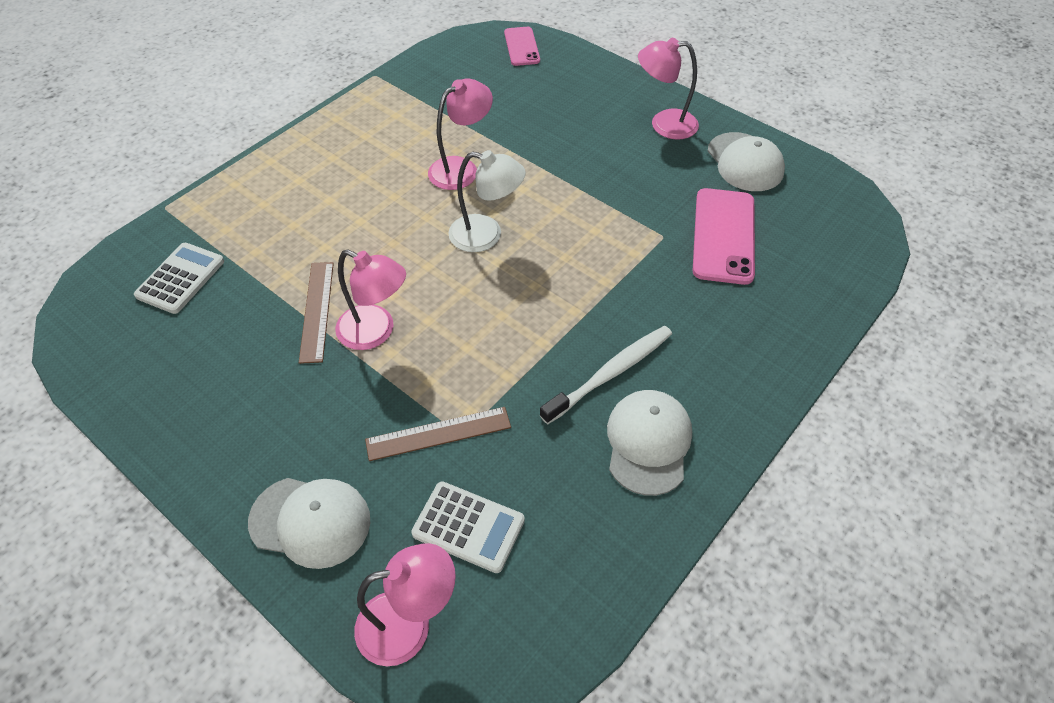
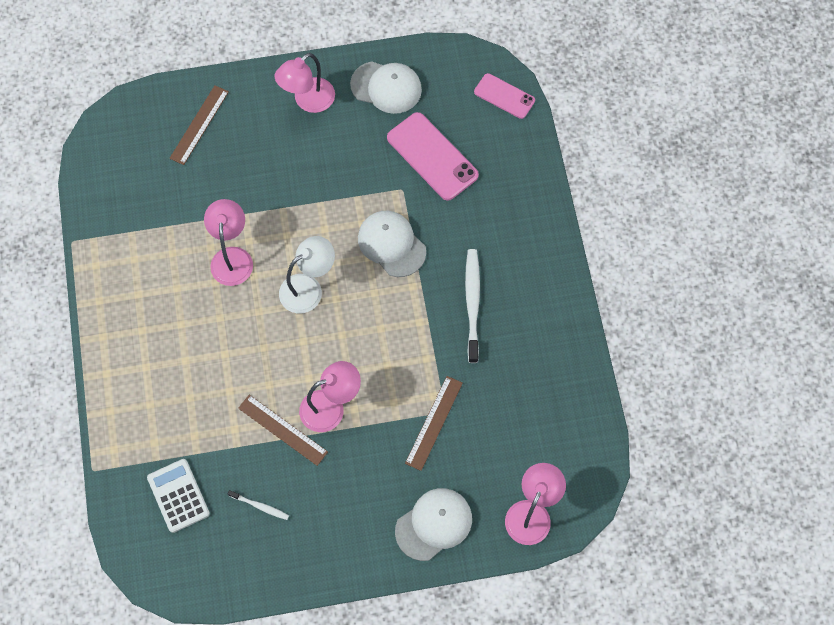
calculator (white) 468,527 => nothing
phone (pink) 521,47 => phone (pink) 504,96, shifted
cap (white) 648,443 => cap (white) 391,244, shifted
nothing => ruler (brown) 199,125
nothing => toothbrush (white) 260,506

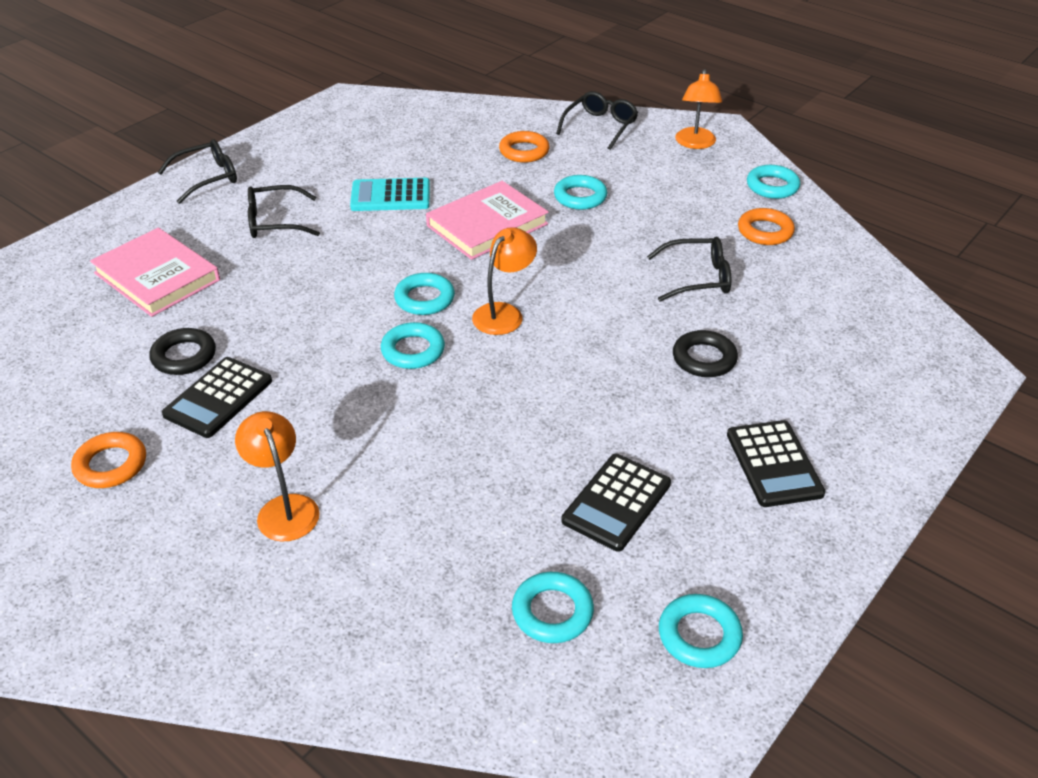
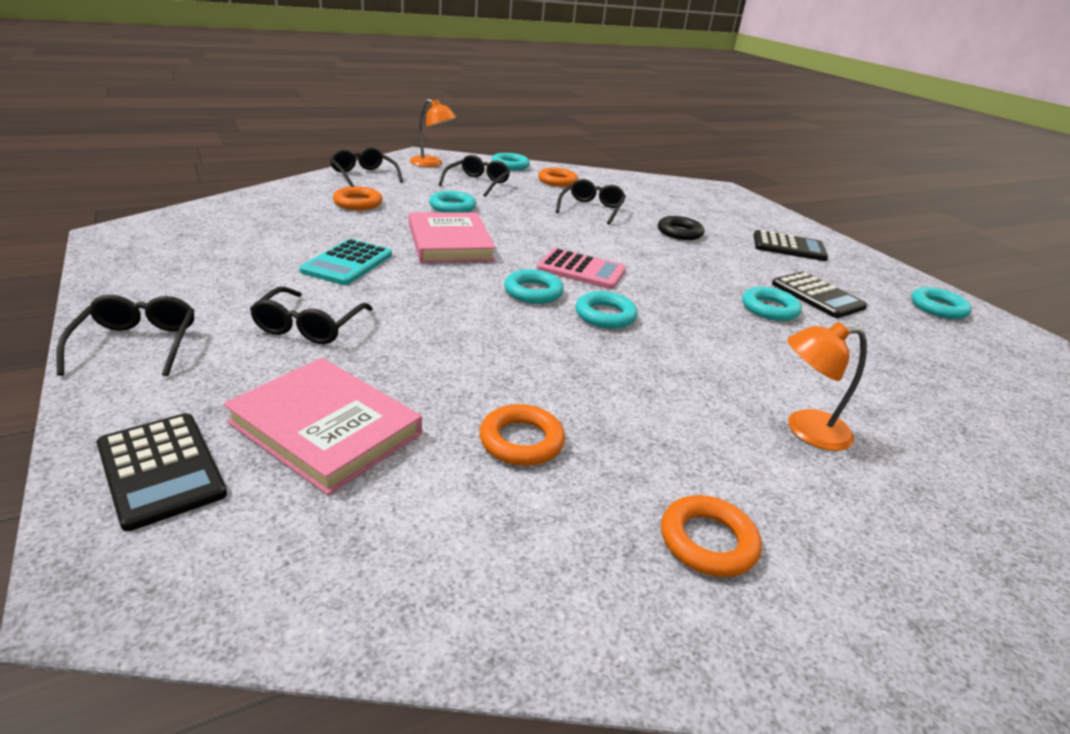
book (pink) 157,277 => book (pink) 325,428, 60 degrees clockwise
ring (black) 184,356 => ring (orange) 521,441
calculator (black) 218,398 => calculator (black) 161,470, shifted
lamp (orange) 504,313 => calculator (pink) 581,270
ring (turquoise) 552,612 => ring (turquoise) 769,309, shifted
nothing => glasses (black) 478,183

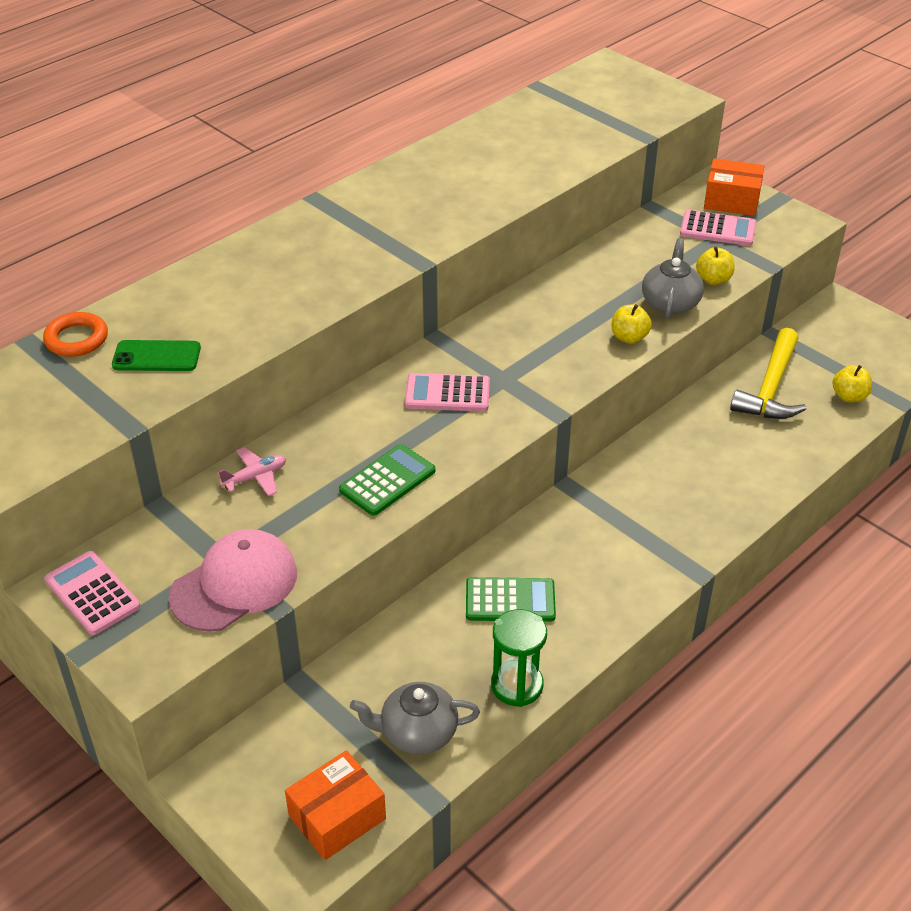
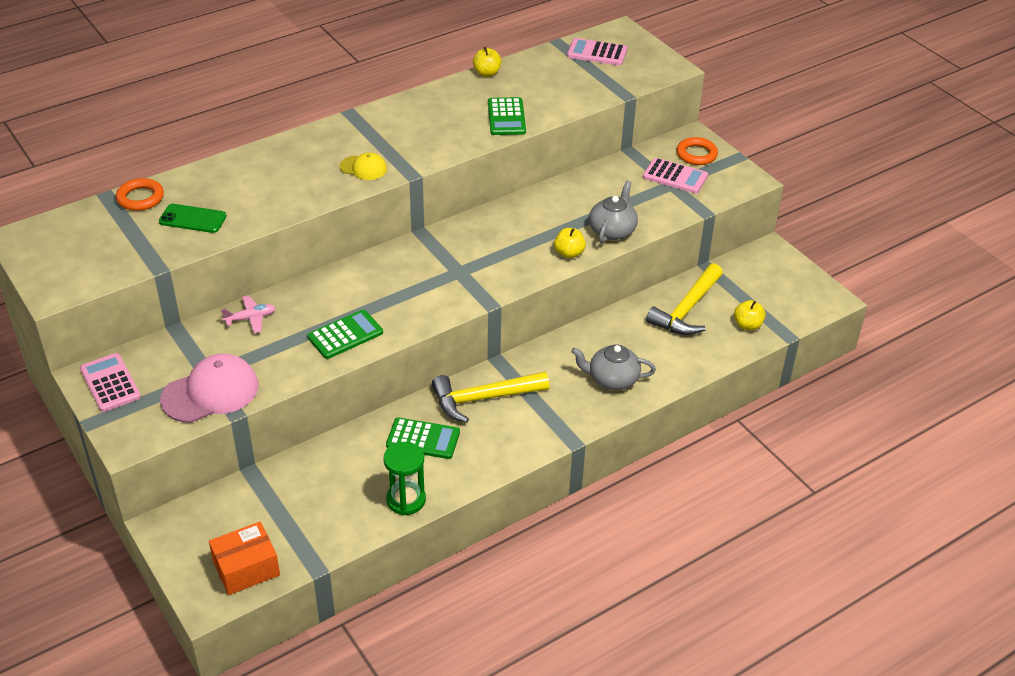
teapot (grey) 417,732 => teapot (grey) 612,379, shifted
calculator (pink) 447,393 => calculator (pink) 597,53, shifted
apple (yellow) 713,279 => apple (yellow) 487,73, shifted
box (orange) 731,200 => ring (orange) 696,154
nothing => cap (yellow) 363,168
nothing => hammer (yellow) 483,398
nothing => calculator (green) 506,117

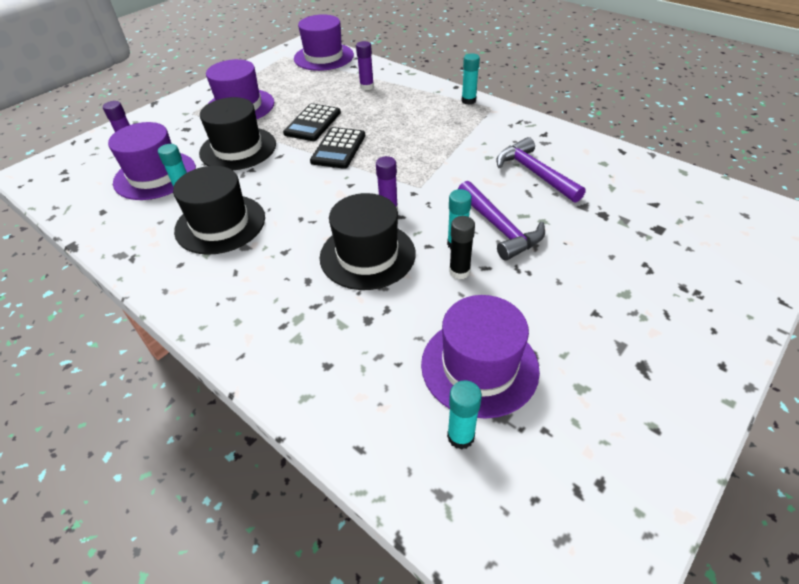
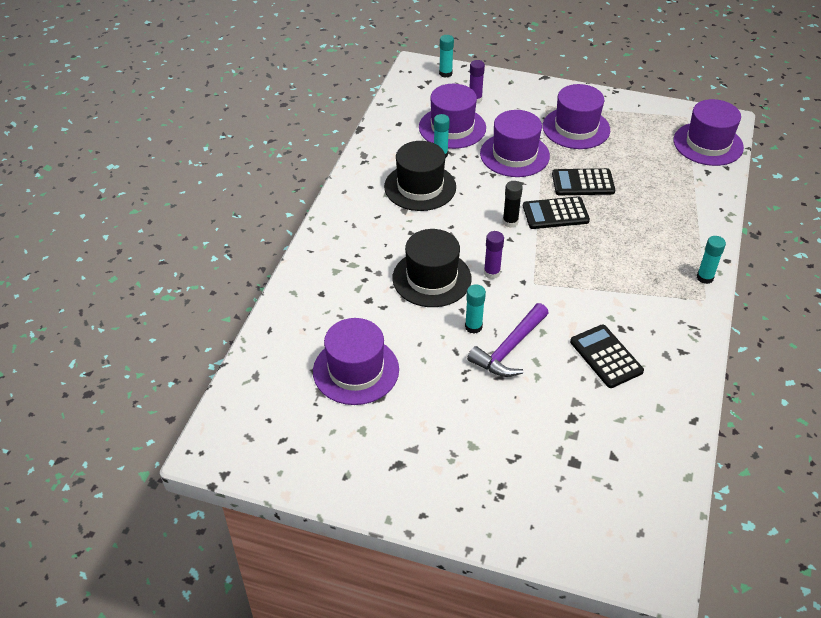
hat (black) 238,148 => hat (purple) 514,155
glue stick (purple) 366,87 => nothing
glue stick (turquoise) 460,436 => glue stick (turquoise) 445,73, shifted
glue stick (black) 459,271 => glue stick (black) 510,222, shifted
hammer (purple) 534,173 => calculator (black) 606,356

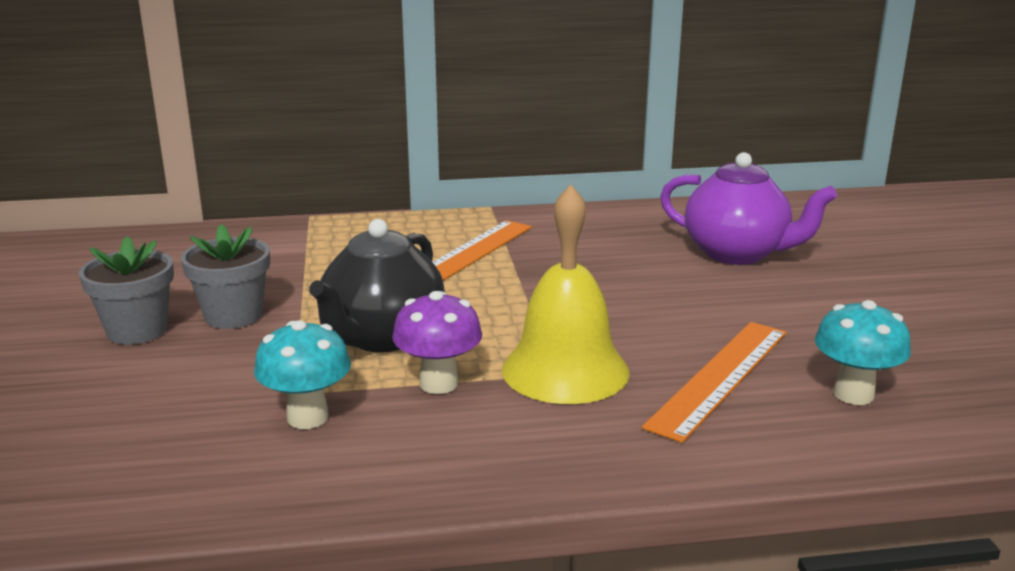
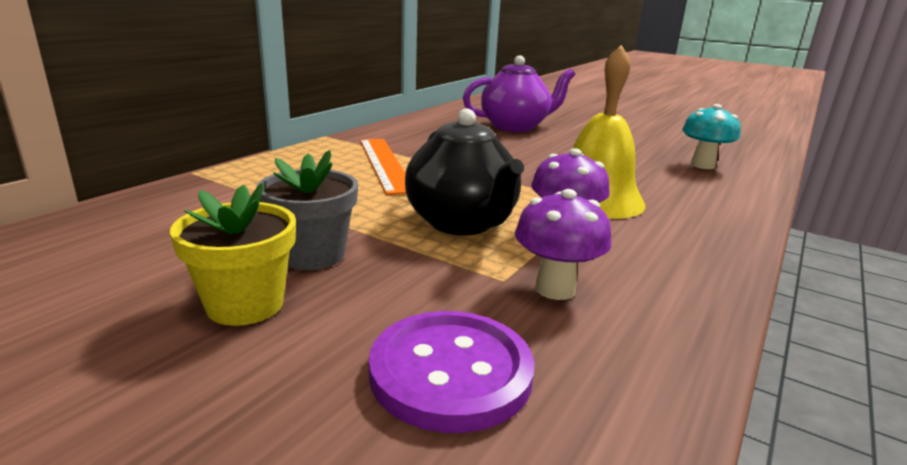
flower pot (grey) 137,330 => flower pot (yellow) 245,304
mushroom (turquoise) 308,417 => mushroom (purple) 555,289
ruler (orange) 719,377 => nothing
nothing => button (purple) 451,372

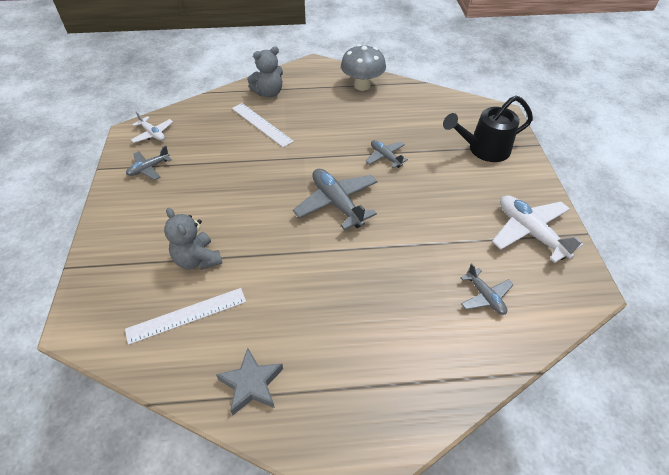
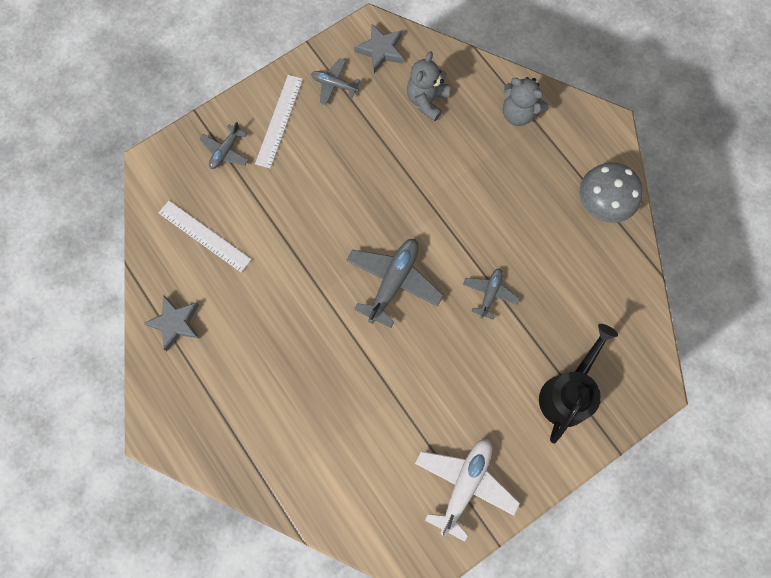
plane (white) 153,134 => star (grey) 381,50
teddy bear (grey) 197,259 => teddy bear (grey) 427,100, shifted
ruler (white) 261,124 => ruler (white) 279,121, shifted
watering can (black) 483,150 => watering can (black) 568,392, 75 degrees clockwise
plane (grey) 485,296 => plane (grey) 225,151, shifted

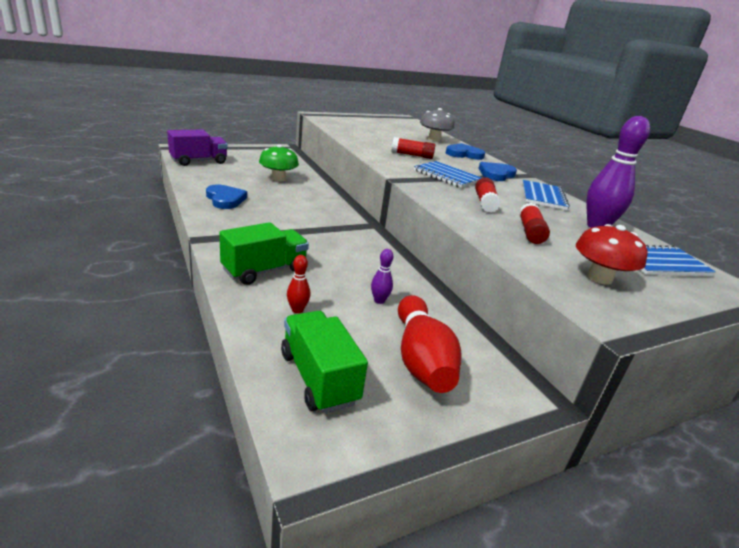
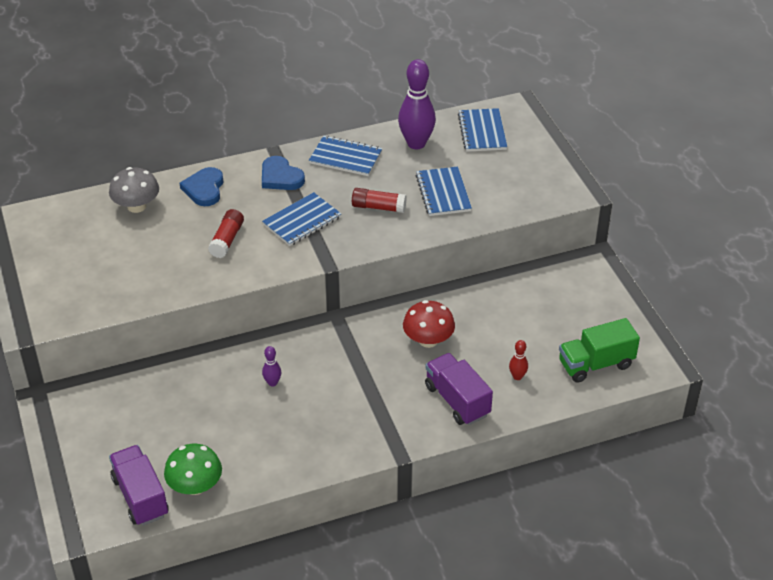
heart (blue) 225,199 => nothing
truck (green) 265,270 => truck (purple) 457,400
mushroom (green) 278,178 => mushroom (green) 195,486, shifted
bowling pin (purple) 379,300 => bowling pin (purple) 272,383, shifted
bowling pin (red) 421,359 => nothing
glue stick (red) 530,232 => notebook (blue) 443,193
mushroom (red) 599,278 => mushroom (red) 428,340, shifted

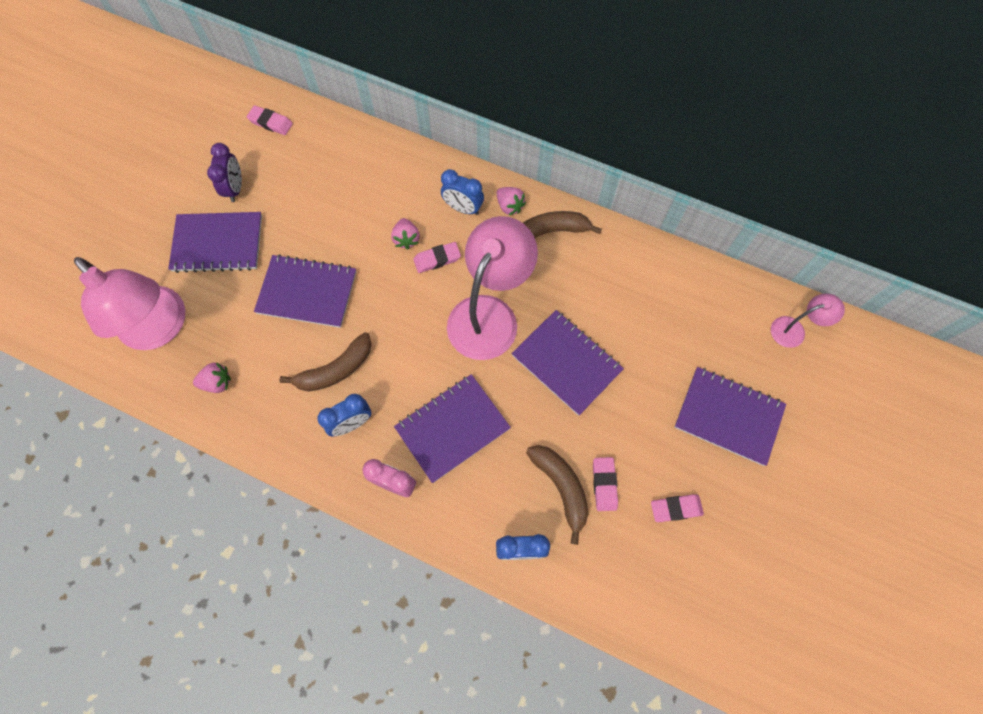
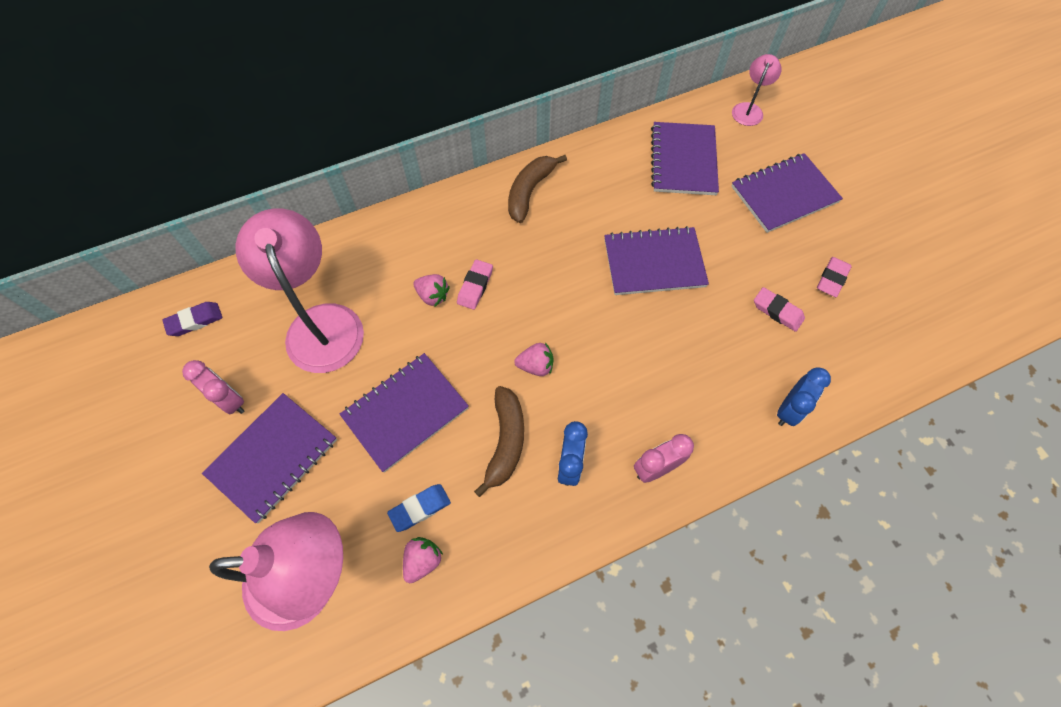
clock (purple) 235,188 => clock (pink) 230,400
eraser (pink) 271,123 => eraser (purple) 195,321
notebook (purple) 452,428 => notebook (purple) 683,160, shifted
clock (blue) 463,208 => nothing
lamp (pink) 489,314 => lamp (pink) 320,323, shifted
strawberry (pink) 509,206 => strawberry (pink) 536,366, shifted
banana (brown) 561,487 => nothing
nothing => eraser (blue) 420,508

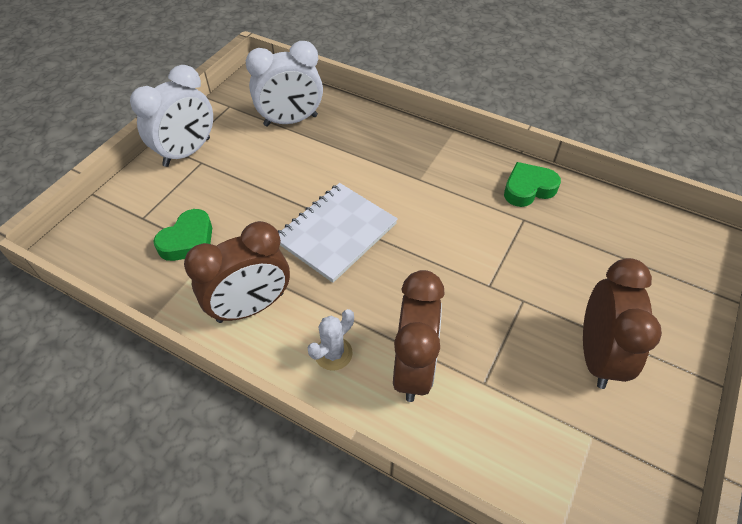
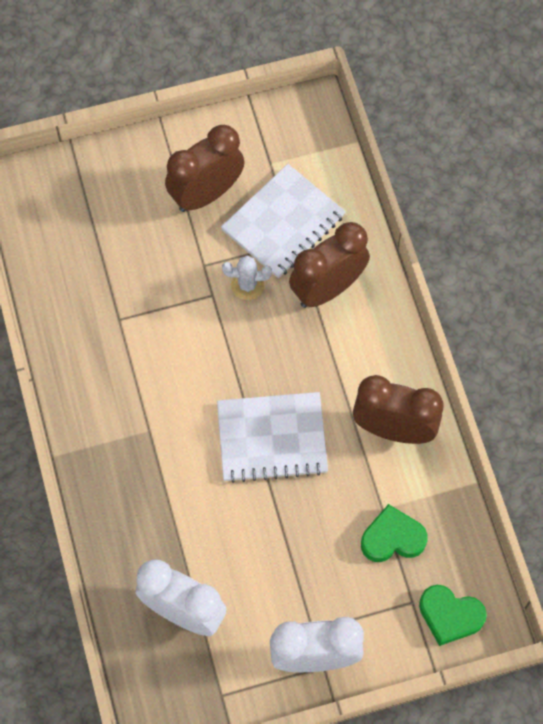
cactus (white) 333,353 => cactus (white) 247,285, shifted
heart (green) 528,189 => heart (green) 450,616, shifted
nothing => notebook (white) 283,223

